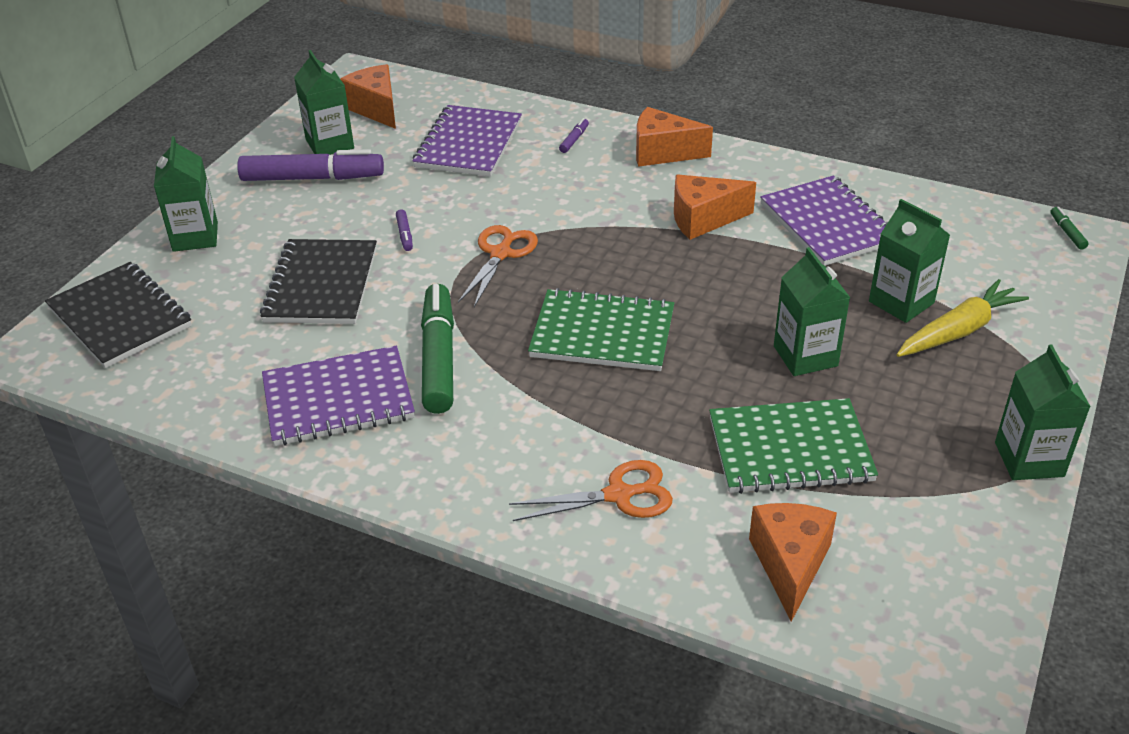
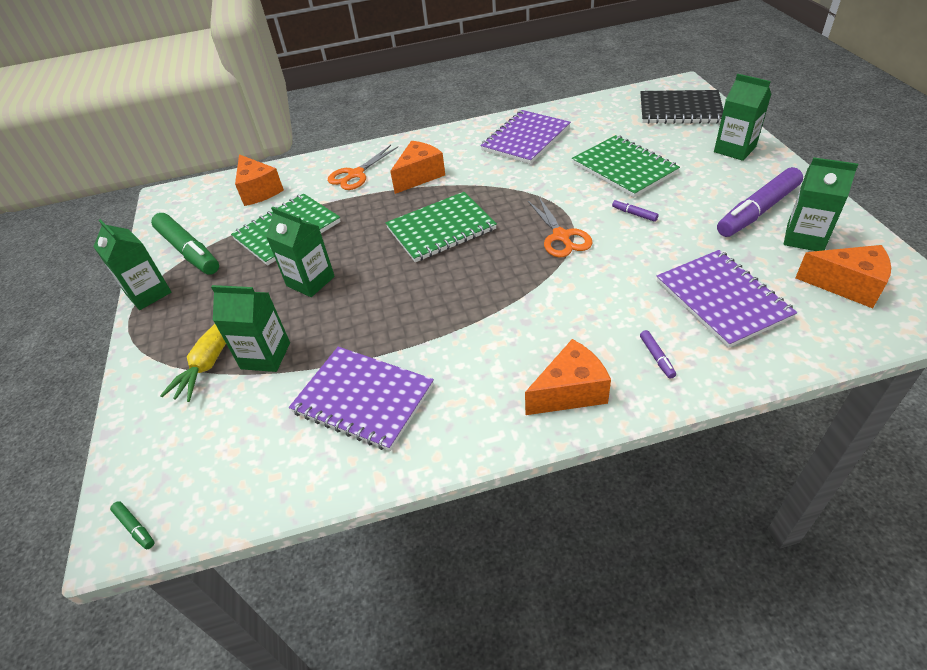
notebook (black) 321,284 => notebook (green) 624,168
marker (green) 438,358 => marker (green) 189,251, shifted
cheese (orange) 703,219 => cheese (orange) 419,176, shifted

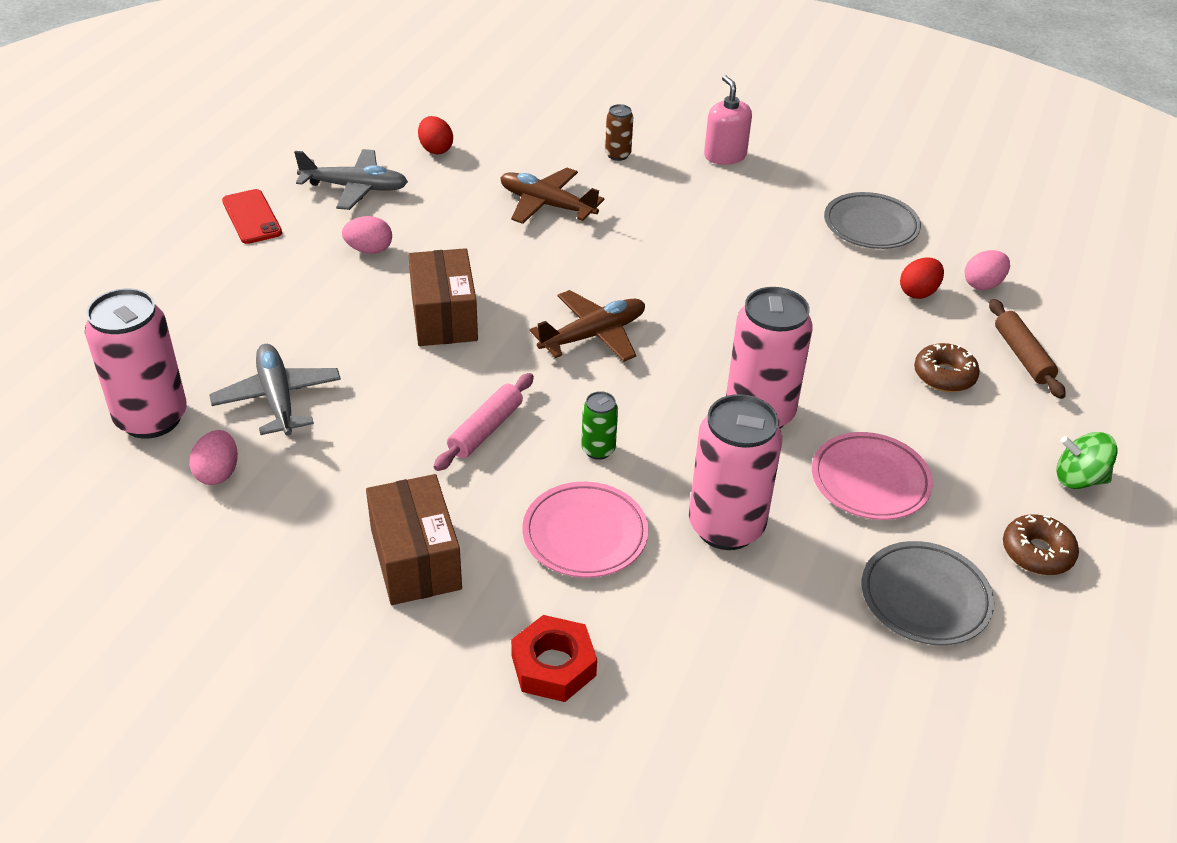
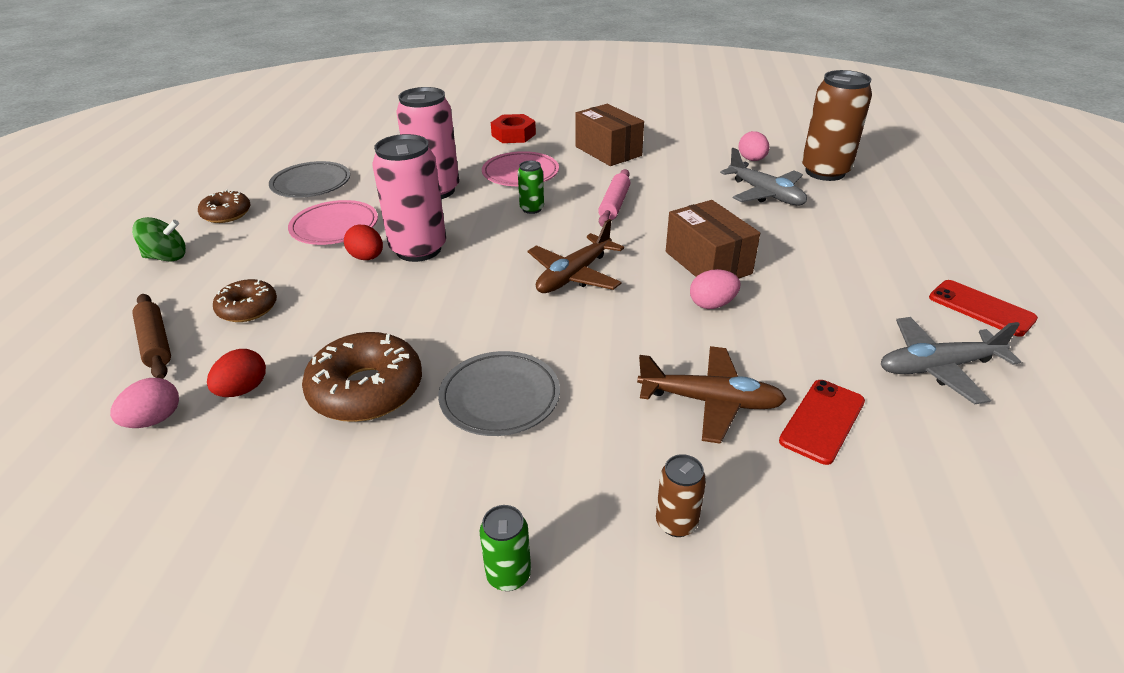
can (pink) 151,418 => can (brown) 825,172
egg (pink) 369,250 => egg (pink) 712,304, shifted
egg (red) 435,149 => egg (red) 367,258, shifted
soap dispenser (pink) 725,156 => can (green) 508,575
plate (grey) 870,226 => plate (grey) 500,398, shifted
nothing => donut (brown) 366,390
nothing => phone (red) 822,421

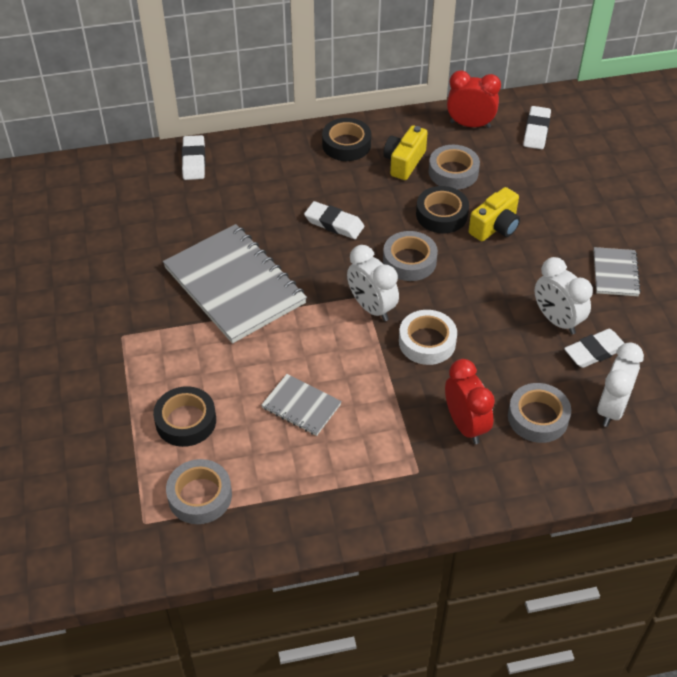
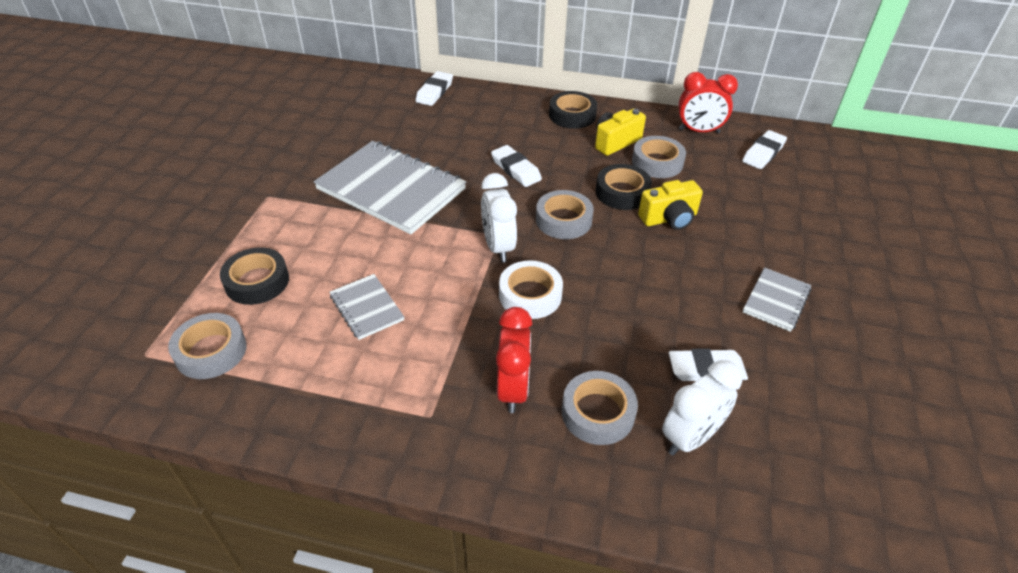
notebook (grey) 234,285 => notebook (grey) 391,189, 45 degrees counterclockwise
clock (red) 470,124 => clock (red) 699,131, 150 degrees clockwise
clock (white) 556,320 => nothing

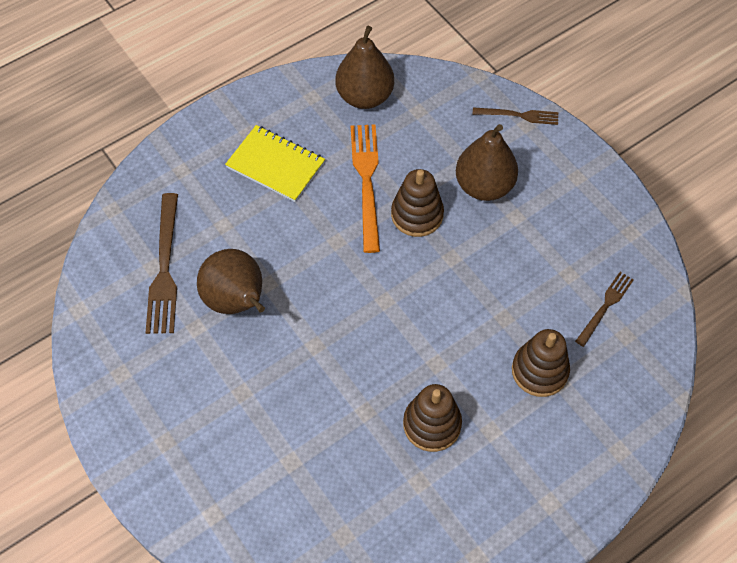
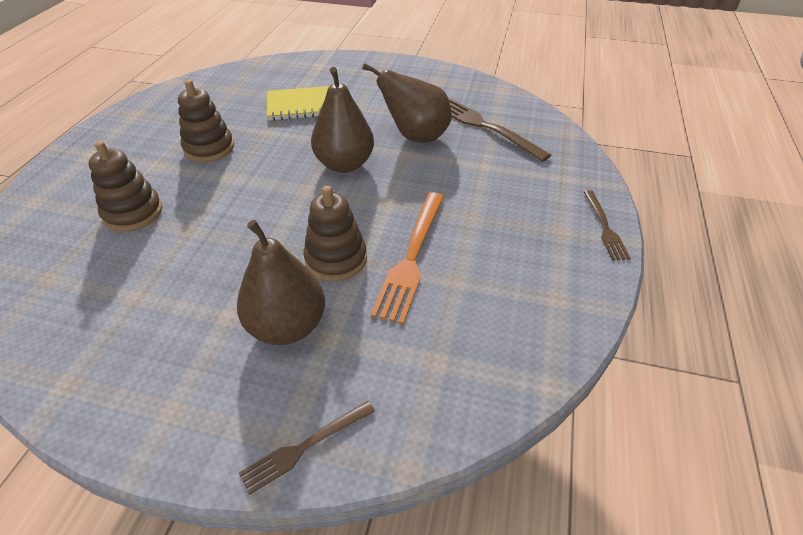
notebook (yellow) 275,165 => notebook (yellow) 304,105, shifted
pear (brown) 365,96 => pear (brown) 344,164, shifted
fork (orange) 367,181 => fork (orange) 411,257, 60 degrees clockwise
fork (brown) 605,306 => fork (brown) 604,227, shifted

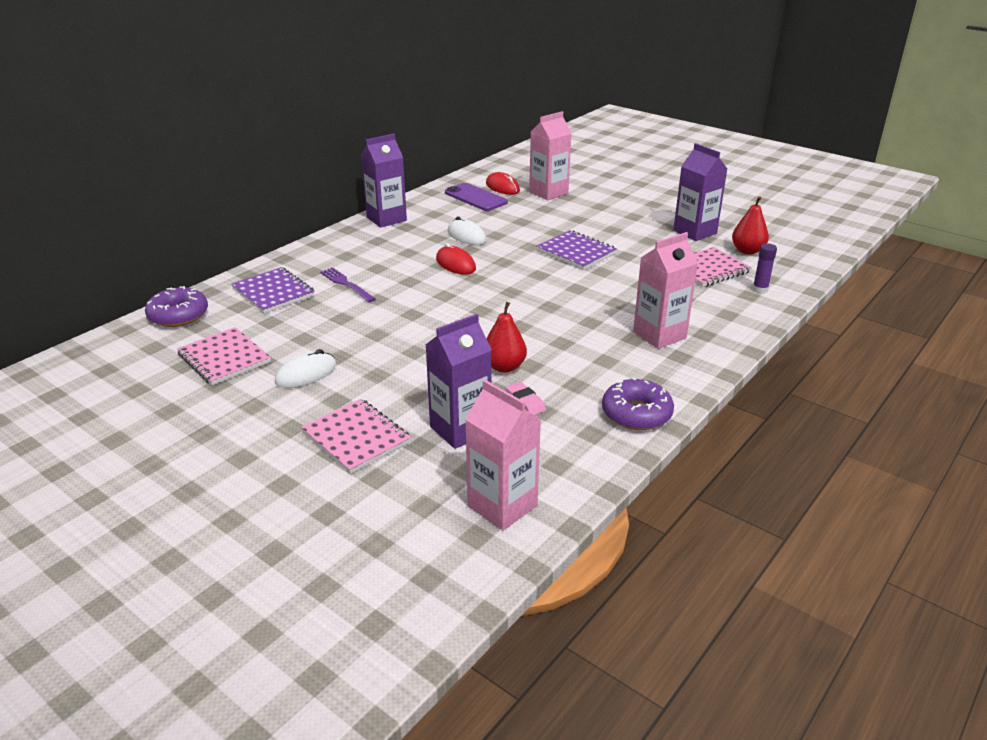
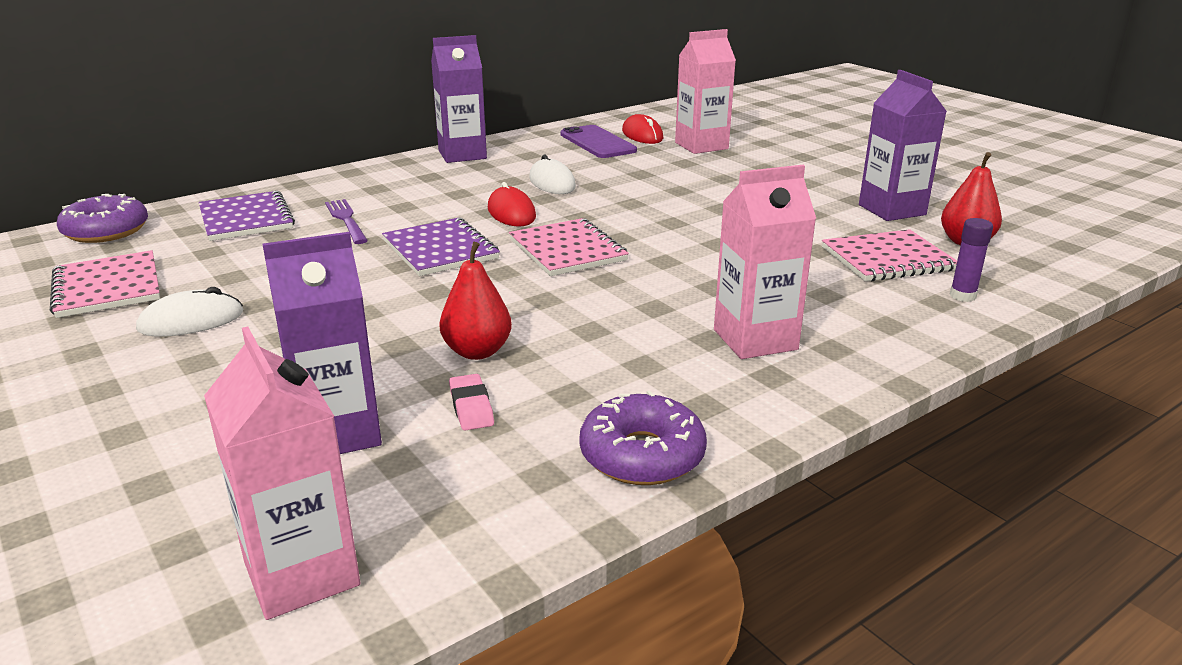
notebook (pink) 356,438 => notebook (pink) 567,250, shifted
notebook (purple) 576,252 => notebook (purple) 440,250, shifted

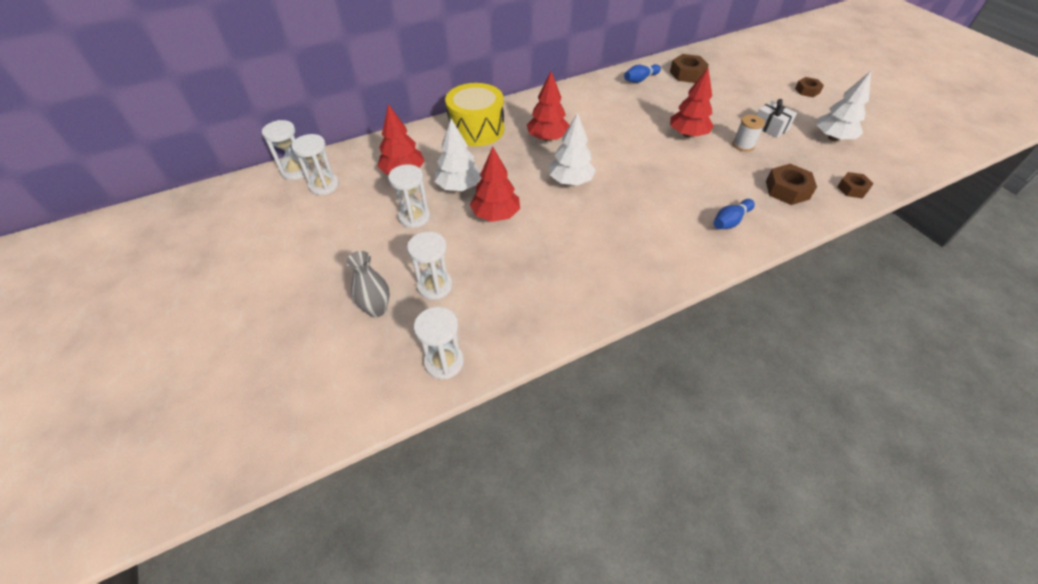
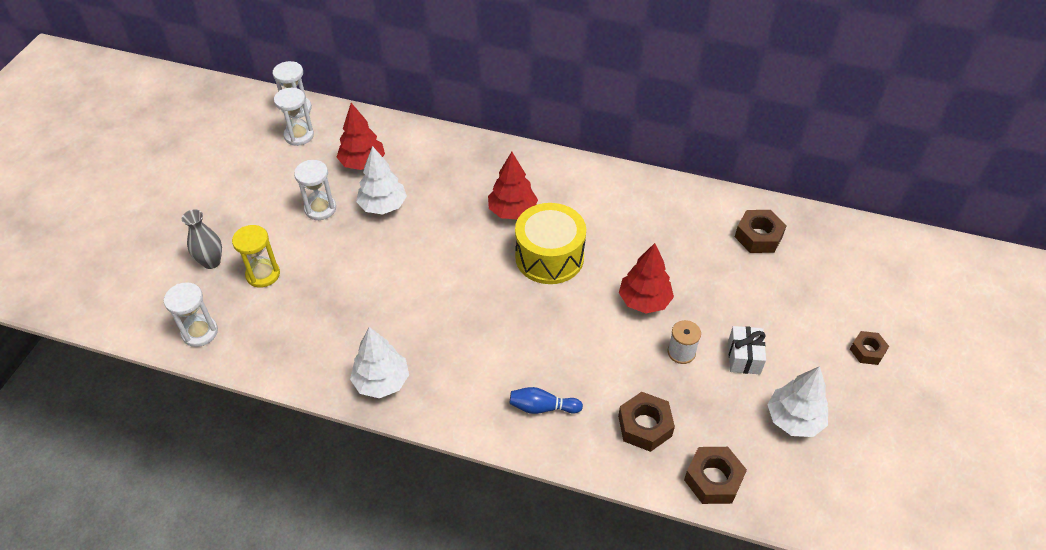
hourglass (white) 435,286 => hourglass (yellow) 263,274
drum (yellow) 476,129 => drum (yellow) 549,257, shifted
tree (red) 496,215 => nothing
tree (white) 570,181 => tree (white) 382,382, shifted
bowling pin (blue) 640,79 => nothing
nut (brown) 852,189 => nut (brown) 713,479, x1.53

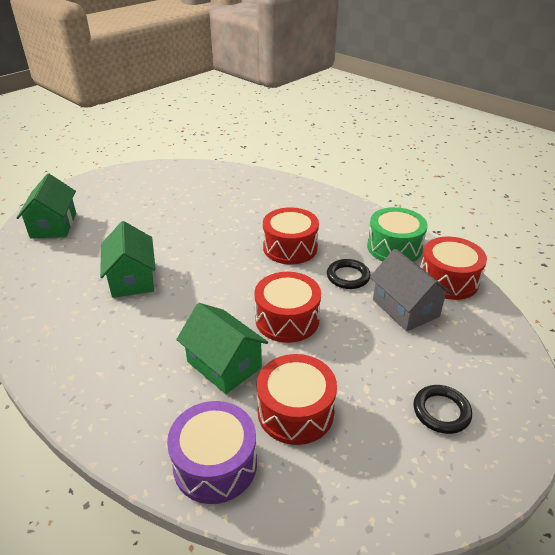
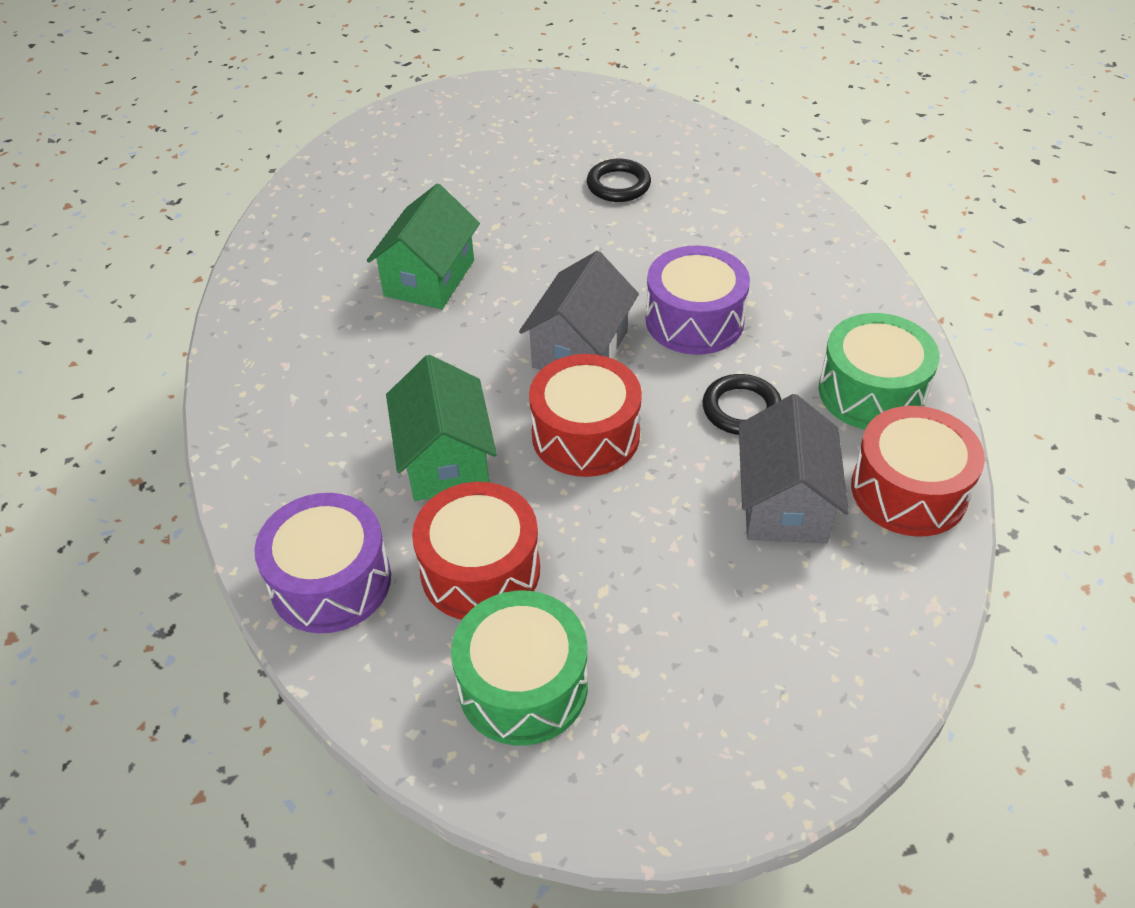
house (green) 54,225 => nothing
drum (red) 290,247 => drum (purple) 694,320
ring (black) 441,411 => ring (black) 618,185, shifted
nothing => drum (green) 523,685
nothing => house (grey) 580,349

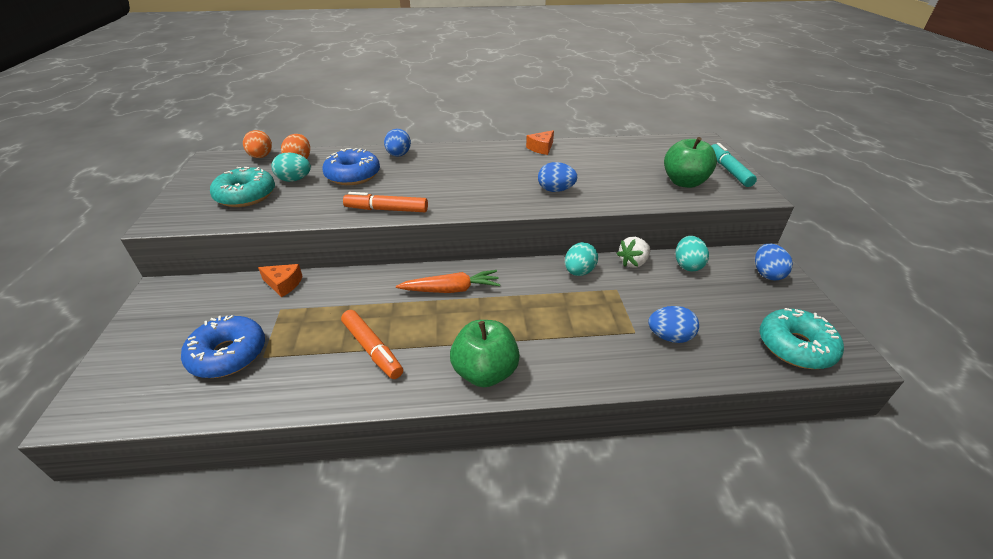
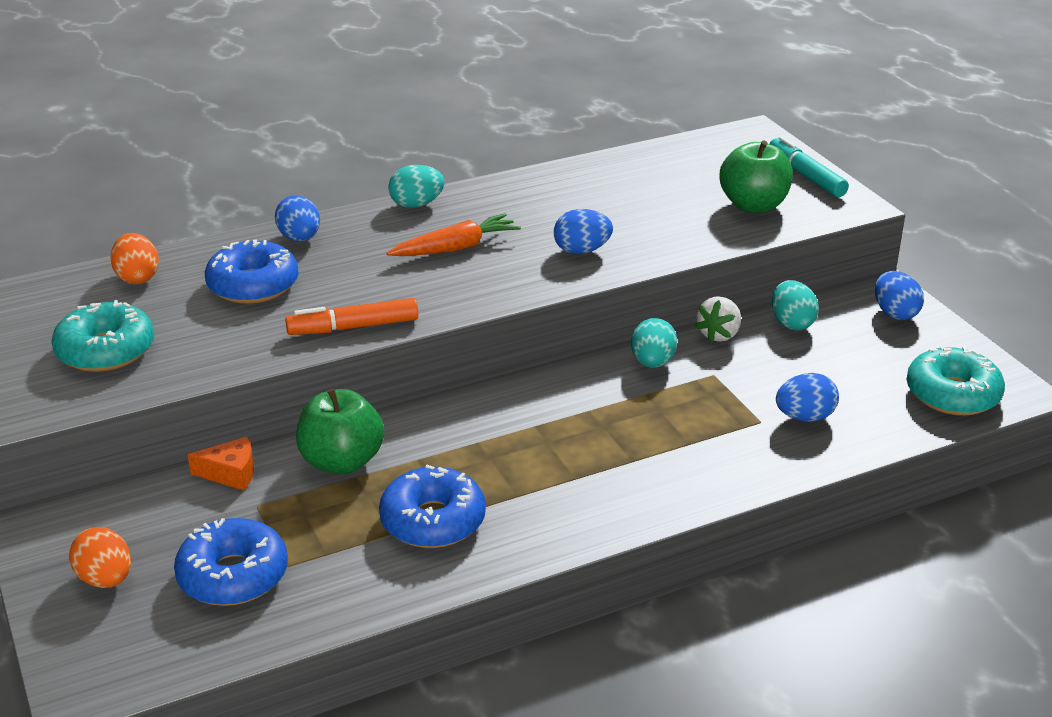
egg (orange) 261,157 => egg (orange) 105,579, shifted
egg (turquoise) 294,180 => egg (turquoise) 416,204, shifted
marker (orange) 372,349 => donut (blue) 433,521
carrot (orange) 451,289 => carrot (orange) 456,248, shifted
apple (green) 485,372 => apple (green) 342,461, shifted
cheese (orange) 541,148 => nothing

